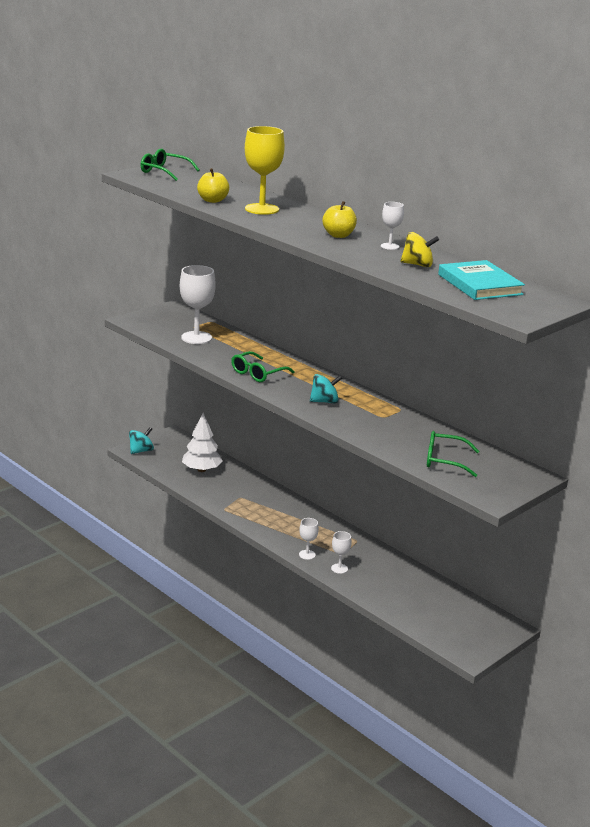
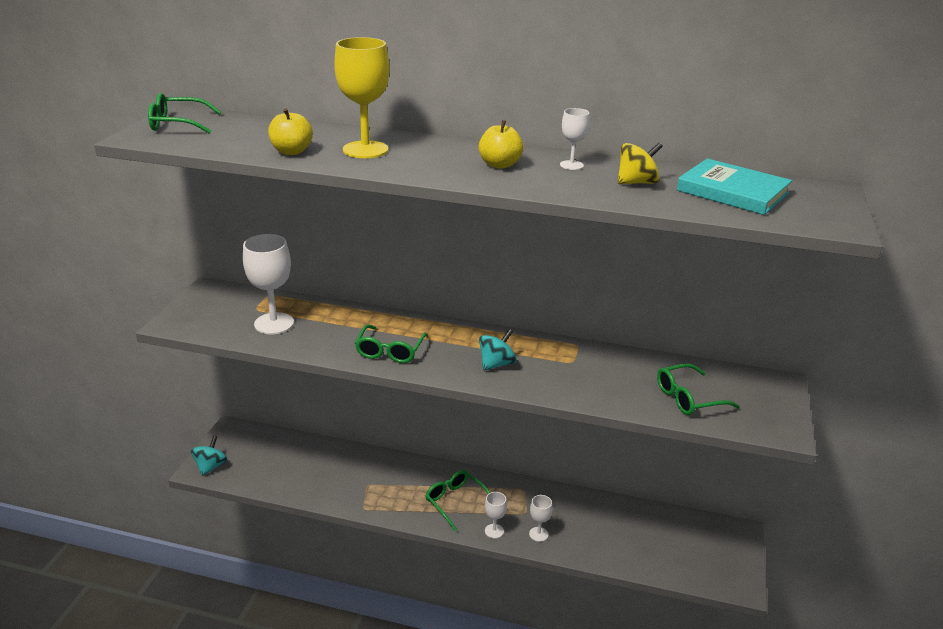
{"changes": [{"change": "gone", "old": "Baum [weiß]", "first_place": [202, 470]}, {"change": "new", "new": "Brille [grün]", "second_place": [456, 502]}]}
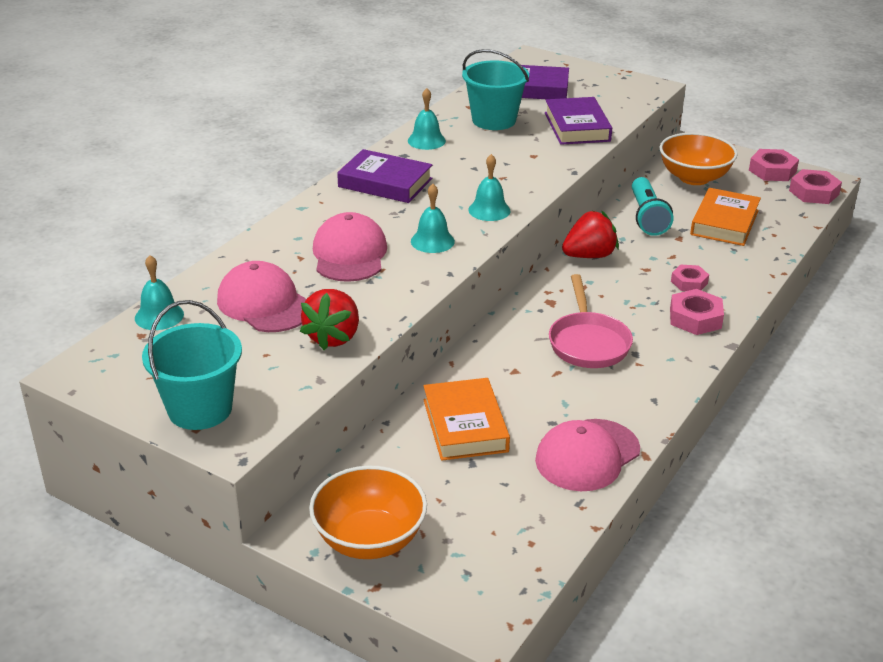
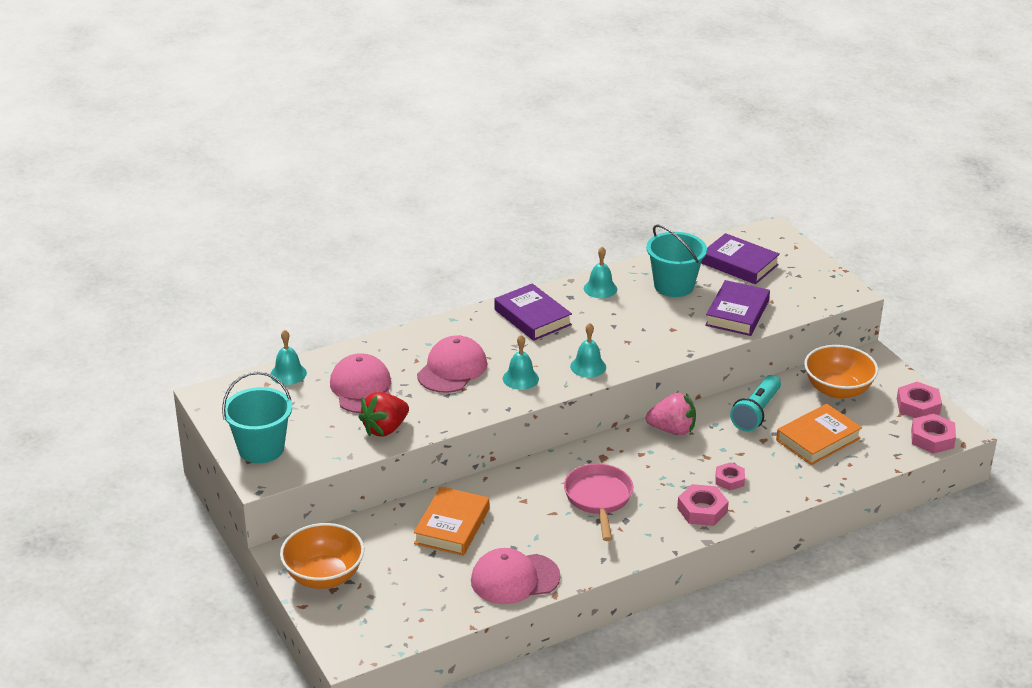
{"changes": [{"change": "repainted", "old": "Erdbeere [rot]", "new": "Erdbeere [rosa]", "first_place": [589, 256], "second_place": [672, 430]}, {"change": "rotated", "old": "Pfanne [rosa]", "first_place": [588, 342], "second_place": [598, 499], "degrees": 150}]}
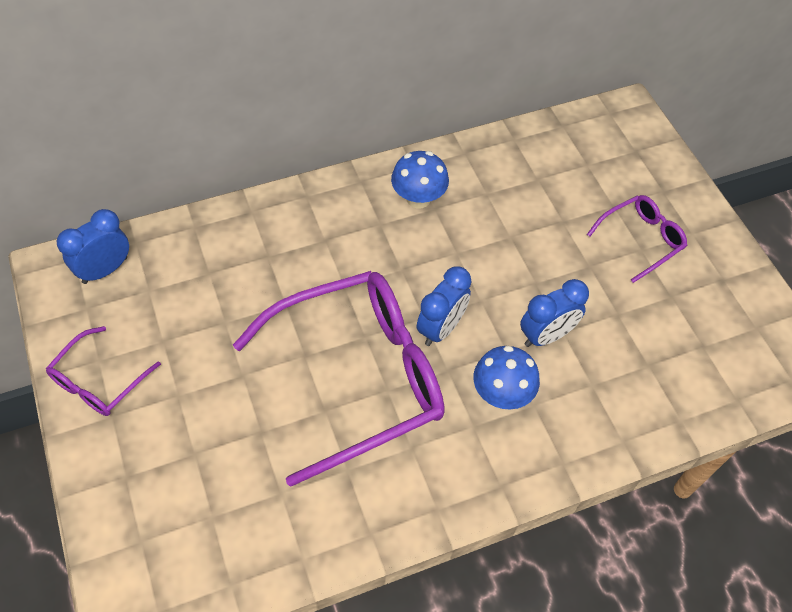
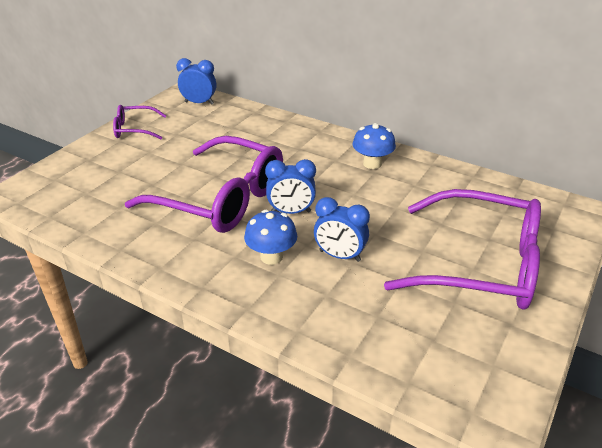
{"changes": [{"change": "scaled", "old": "Brille [lila]", "first_place": [641, 240], "second_place": [480, 264], "factor": 2.13}]}
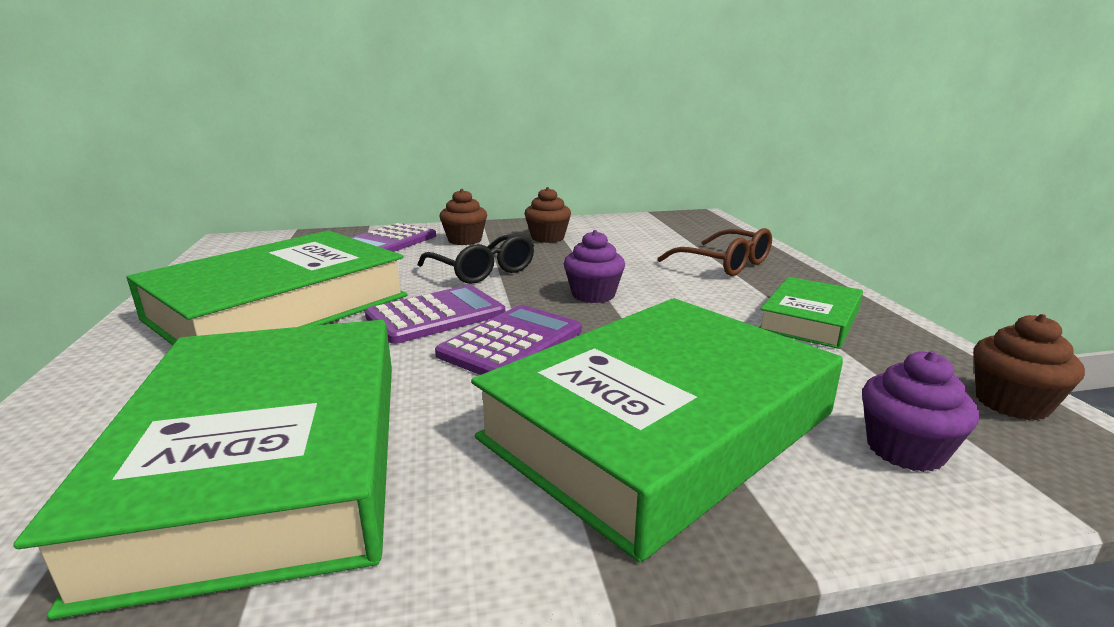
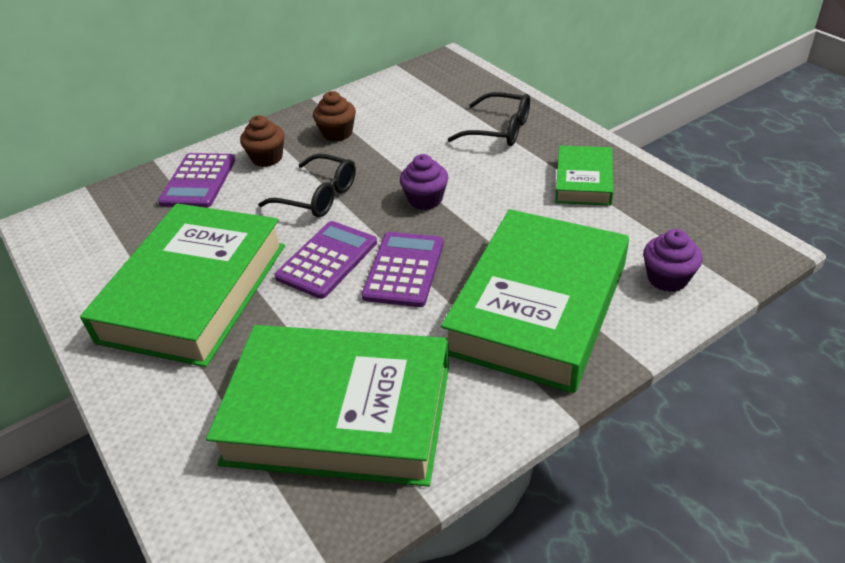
{"changes": [{"change": "repainted", "old": "Brille [braun]", "new": "Brille [schwarz]", "first_place": [724, 264], "second_place": [499, 130]}, {"change": "gone", "old": "Muffin [braun]", "first_place": [1011, 403]}, {"change": "rotated", "old": "Buch [grün]", "first_place": [269, 460], "second_place": [339, 413], "degrees": -45}]}
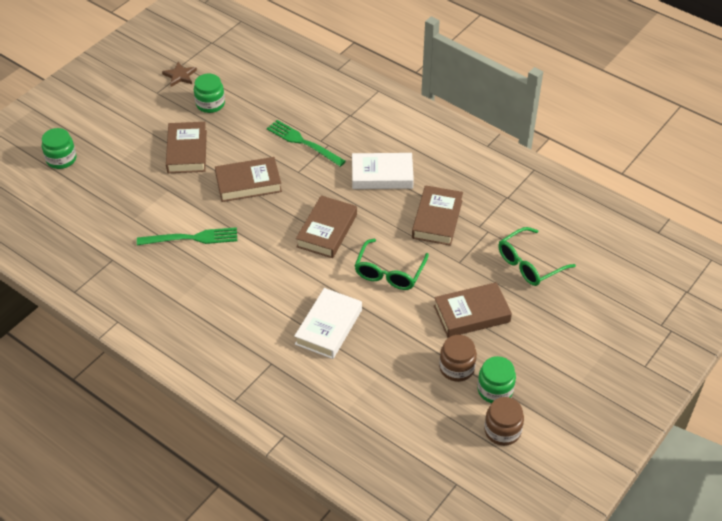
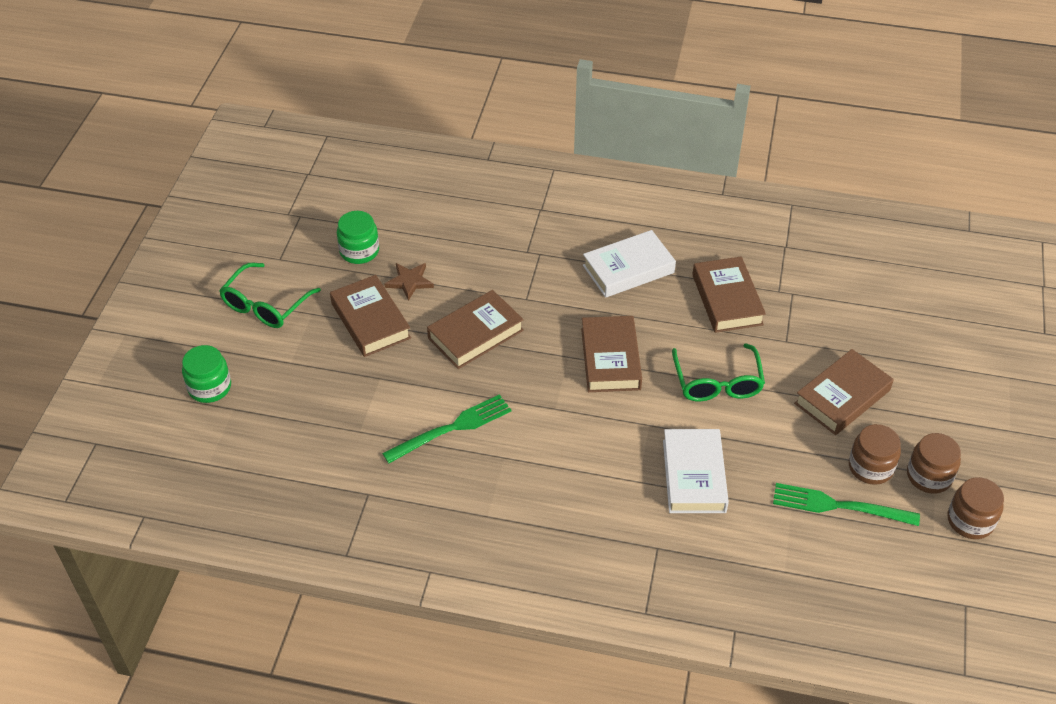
{"changes": [{"change": "shifted", "old": "Stern [braun]", "first_place": [180, 76], "second_place": [409, 282]}, {"change": "shifted", "old": "Gabel [grün]", "first_place": [302, 142], "second_place": [837, 506]}, {"change": "shifted", "old": "Brille [grün]", "first_place": [529, 264], "second_place": [265, 305]}, {"change": "repainted", "old": "Einmachglas [grün]", "new": "Einmachglas [braun]", "first_place": [495, 390], "second_place": [929, 476]}]}
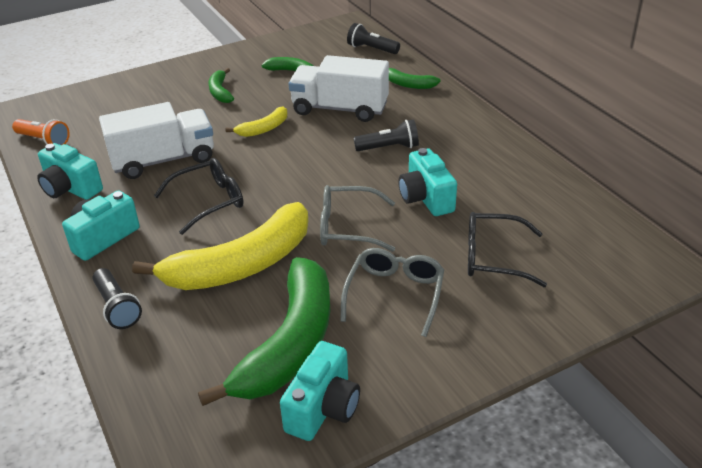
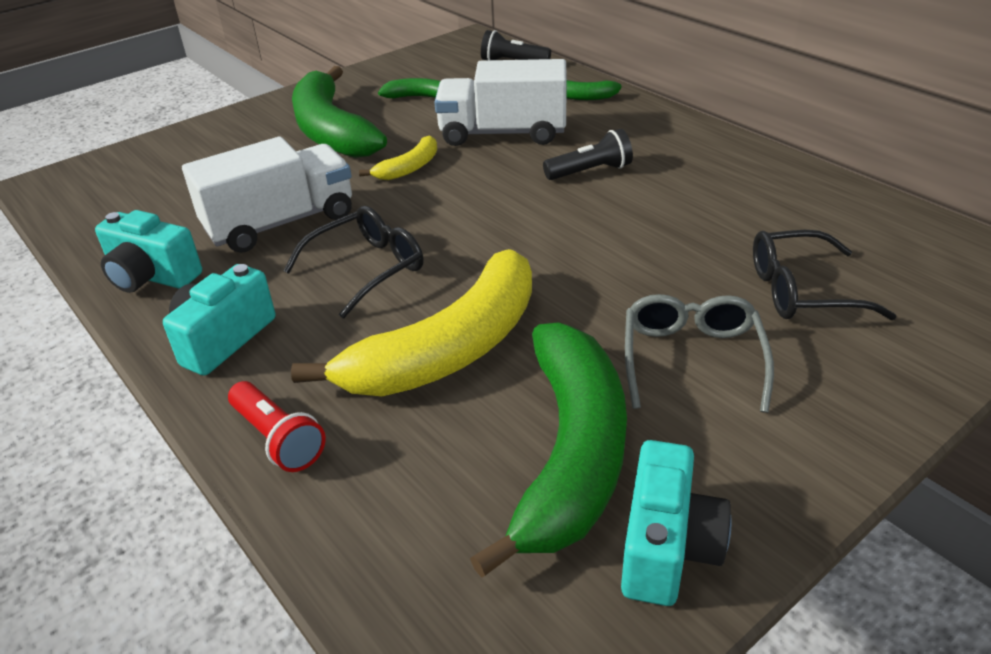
{"changes": [{"change": "scaled", "old": "Banane [grün]", "first_place": [220, 92], "second_place": [331, 130], "factor": 2.17}, {"change": "gone", "old": "Taschenlampe [orange]", "first_place": [44, 140]}, {"change": "gone", "old": "Kamera [türkis]", "first_place": [426, 198]}, {"change": "gone", "old": "Brille [grau]", "first_place": [348, 227]}, {"change": "repainted", "old": "Taschenlampe [schwarz]", "new": "Taschenlampe [rot]", "first_place": [117, 307], "second_place": [278, 439]}]}
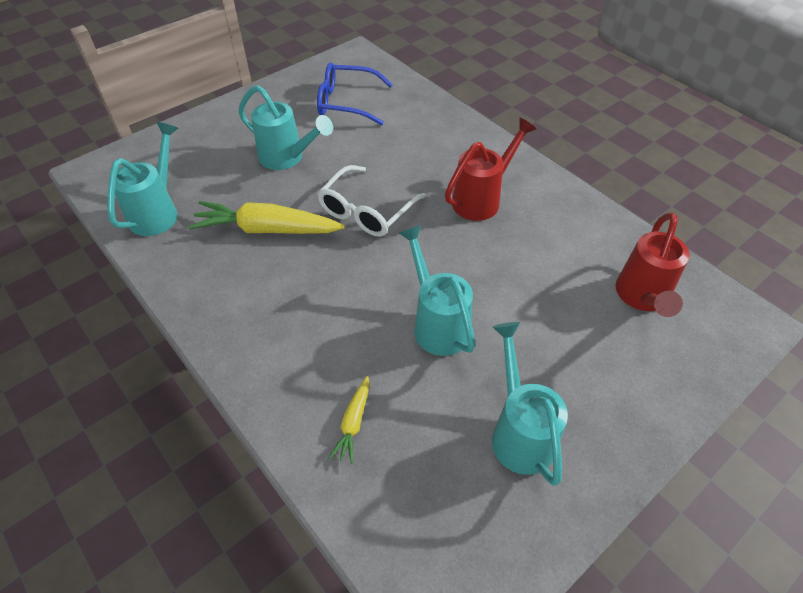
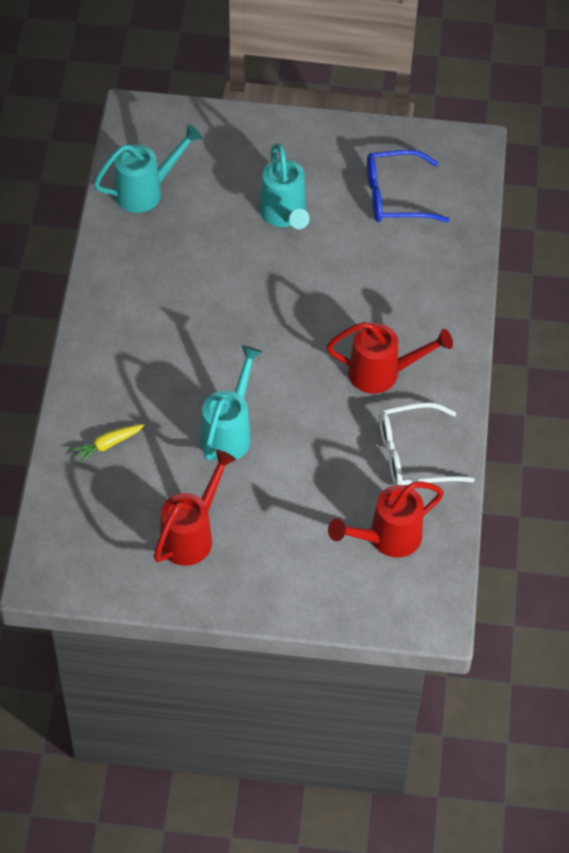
{"changes": [{"change": "rotated", "old": "Brille [blau]", "first_place": [347, 102], "second_place": [395, 196], "degrees": -60}, {"change": "shifted", "old": "Brille [weiß]", "first_place": [367, 211], "second_place": [413, 455]}, {"change": "gone", "old": "Karotte [gelb]", "first_place": [267, 229]}, {"change": "repainted", "old": "Gießkanne [türkis]", "new": "Gießkanne [rot]", "first_place": [519, 431], "second_place": [192, 534]}]}
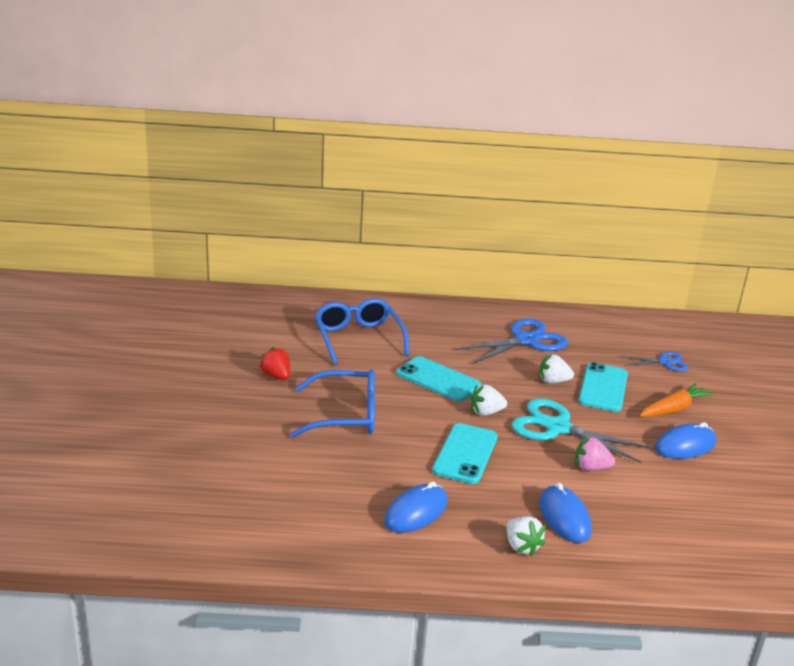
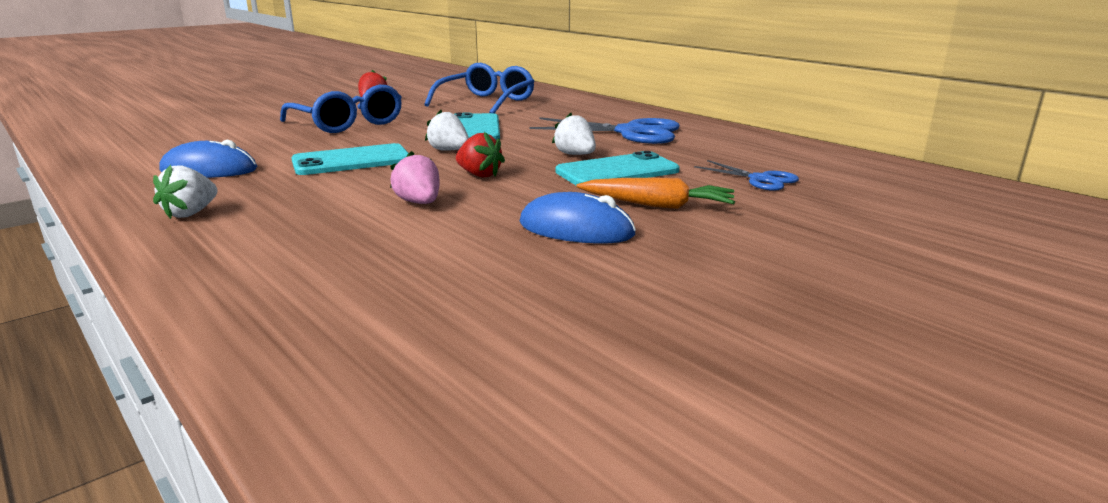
{"changes": [{"change": "swapped", "old": "Schere [türkis]", "new": "Erdbeere [rot]", "first_place": [557, 427], "second_place": [479, 175]}, {"change": "gone", "old": "Computermaus [blau]", "first_place": [564, 517]}]}
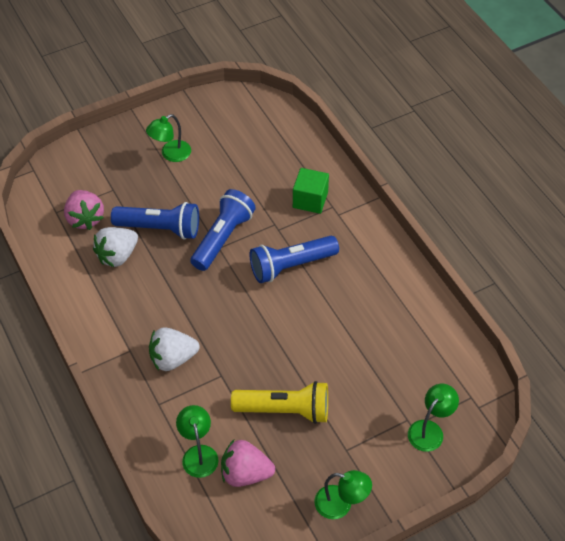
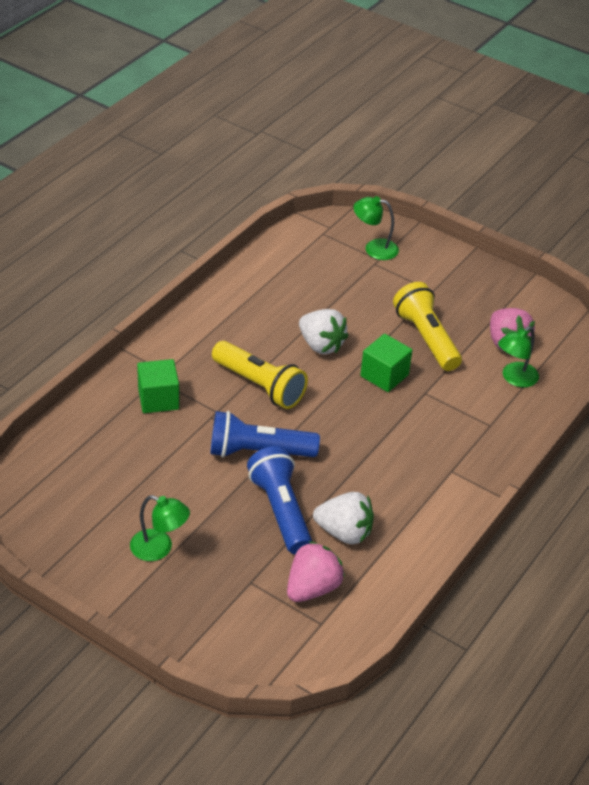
{"changes": [{"change": "repainted", "old": "Taschenlampe [blau]", "new": "Taschenlampe [gelb]", "first_place": [290, 266], "second_place": [260, 386]}, {"change": "shifted", "old": "Erdbeere [weiß]", "first_place": [173, 359], "second_place": [321, 345]}, {"change": "gone", "old": "Lampe [grün]", "first_place": [341, 504]}, {"change": "new", "new": "Kubus [grün]", "second_place": [384, 375]}]}
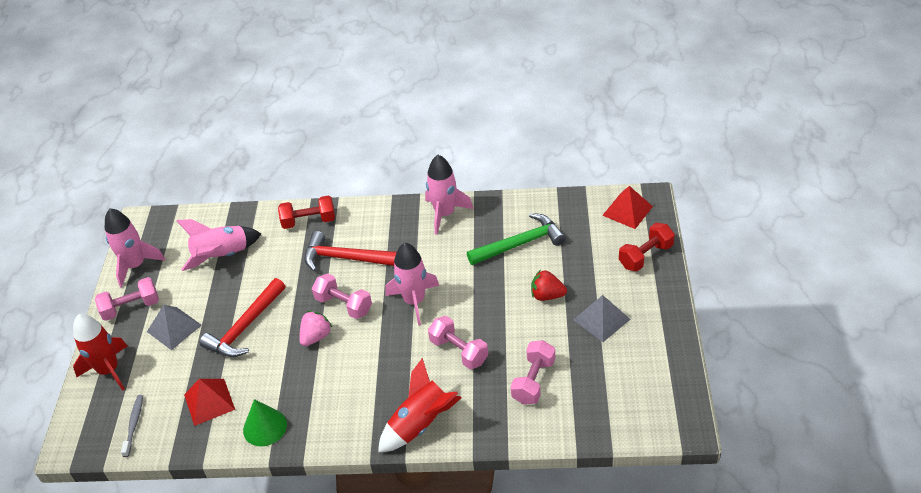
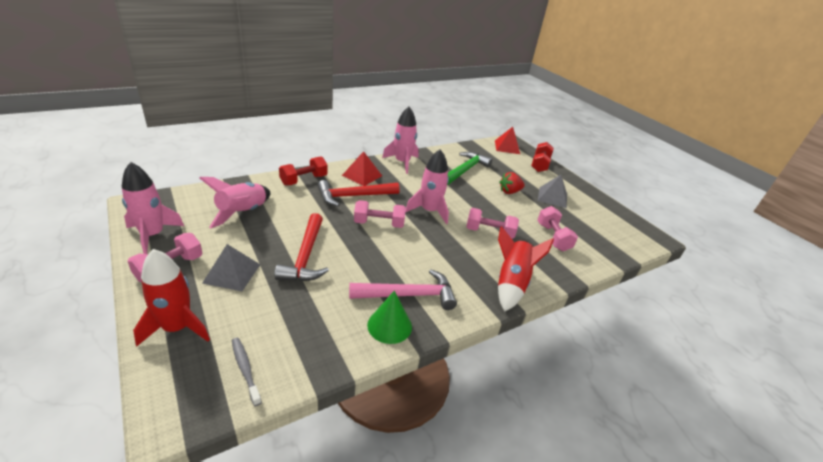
{"changes": [{"change": "gone", "old": "Erdbeere [rosa]", "first_place": [316, 336]}, {"change": "shifted", "old": "Pyramide [rot]", "first_place": [209, 402], "second_place": [362, 175]}, {"change": "new", "new": "Hammer [rosa]", "second_place": [409, 295]}]}
